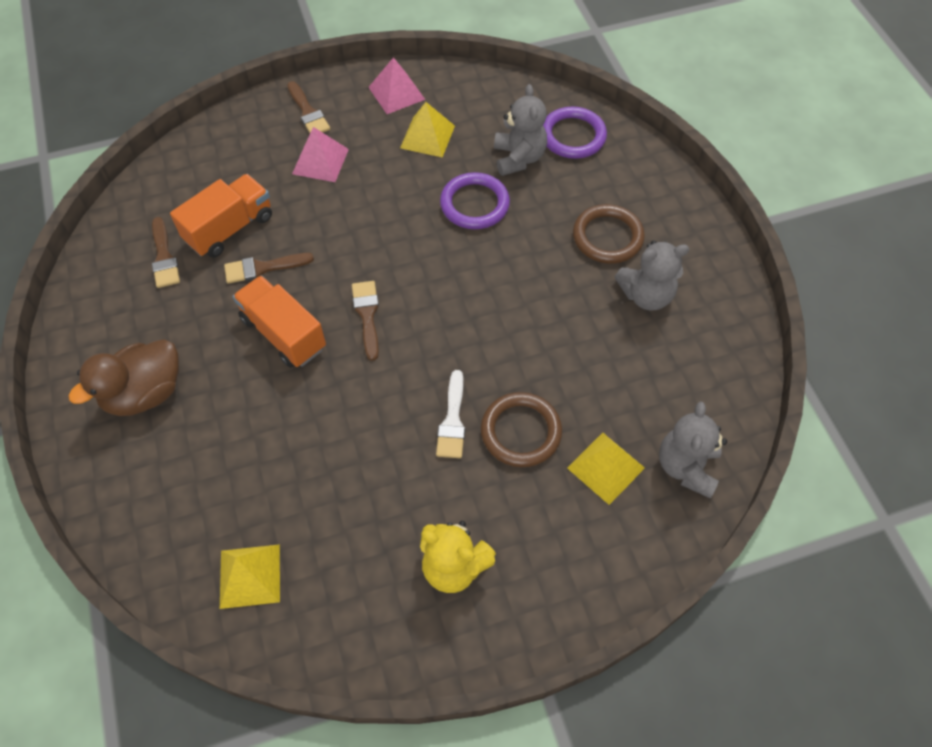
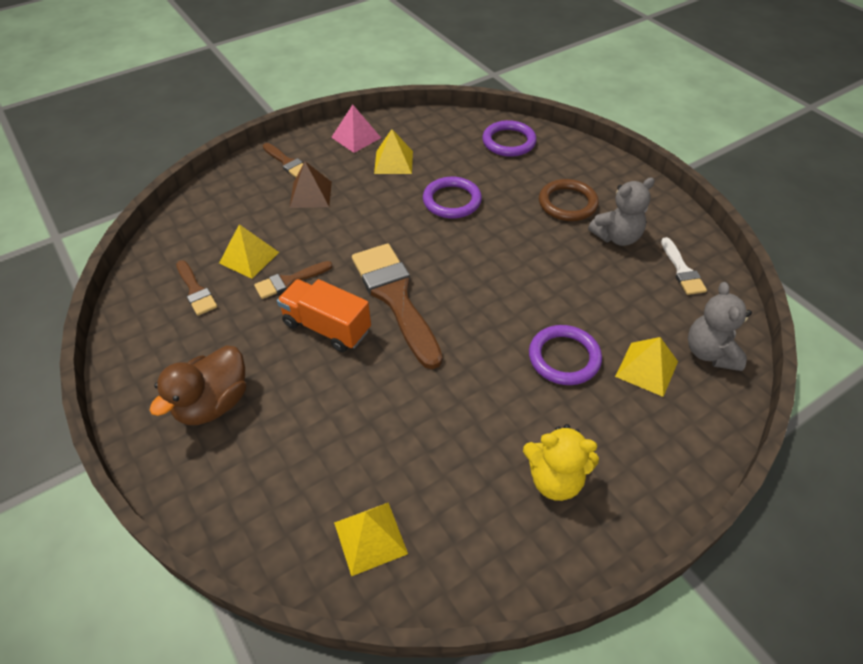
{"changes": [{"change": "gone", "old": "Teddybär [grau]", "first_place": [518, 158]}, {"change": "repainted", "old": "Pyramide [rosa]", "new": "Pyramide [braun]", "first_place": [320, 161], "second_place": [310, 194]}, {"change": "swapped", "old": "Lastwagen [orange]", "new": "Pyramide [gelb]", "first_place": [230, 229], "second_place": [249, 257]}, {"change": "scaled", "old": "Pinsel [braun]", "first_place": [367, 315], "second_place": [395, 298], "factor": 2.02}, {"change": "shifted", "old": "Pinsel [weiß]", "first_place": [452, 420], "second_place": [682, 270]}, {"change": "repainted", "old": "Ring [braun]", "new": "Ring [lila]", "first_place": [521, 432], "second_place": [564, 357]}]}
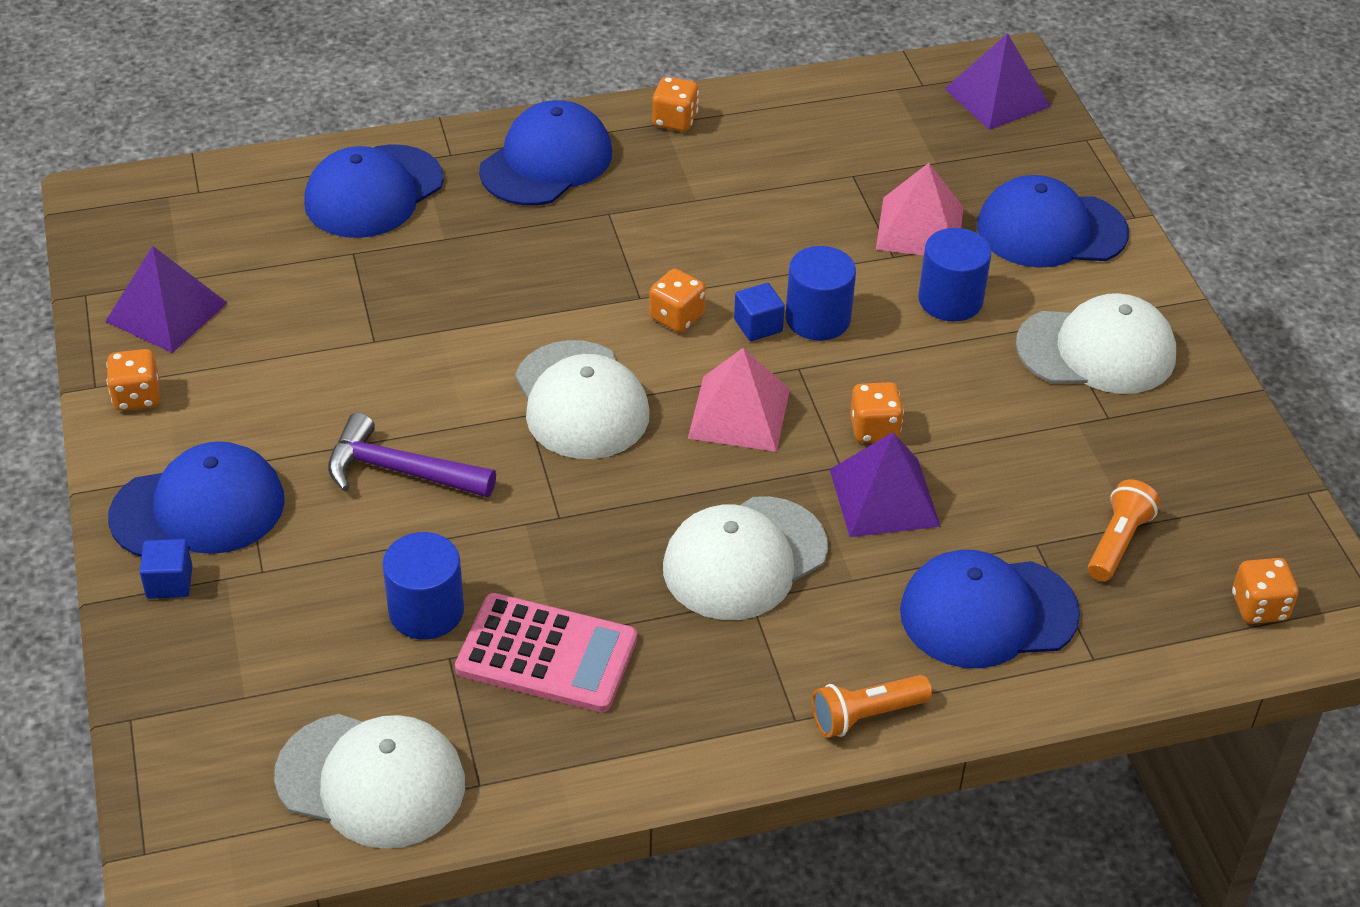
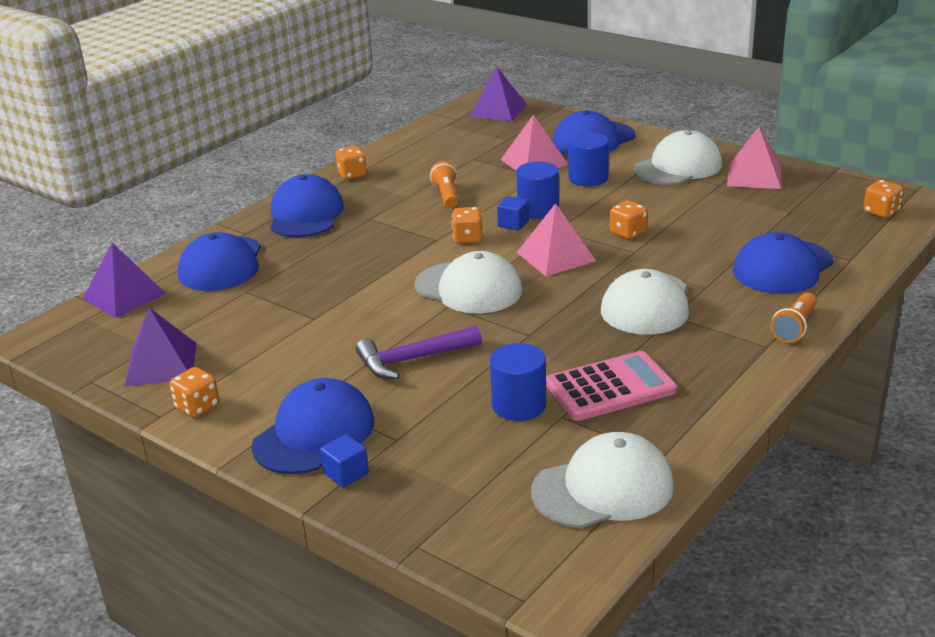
{"changes": [{"change": "shifted", "old": "Pyramide [lila]", "first_place": [884, 497], "second_place": [124, 296]}, {"change": "shifted", "old": "Taschenlampe [orange]", "first_place": [1118, 542], "second_place": [446, 195]}, {"change": "new", "new": "Pyramide [rosa]", "second_place": [754, 176]}]}
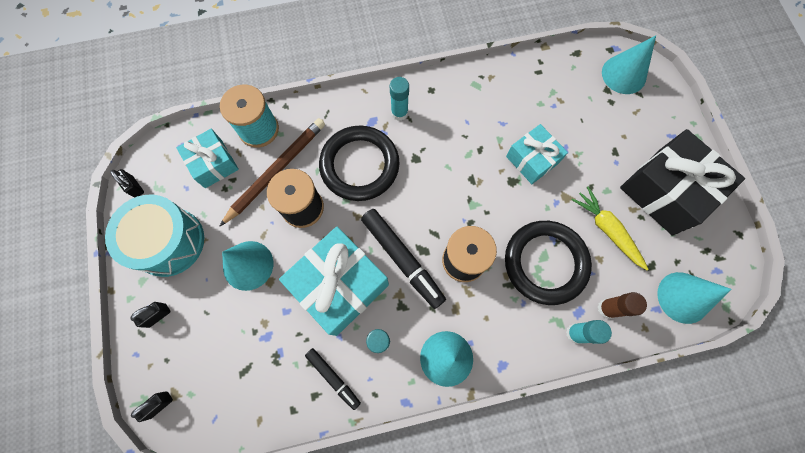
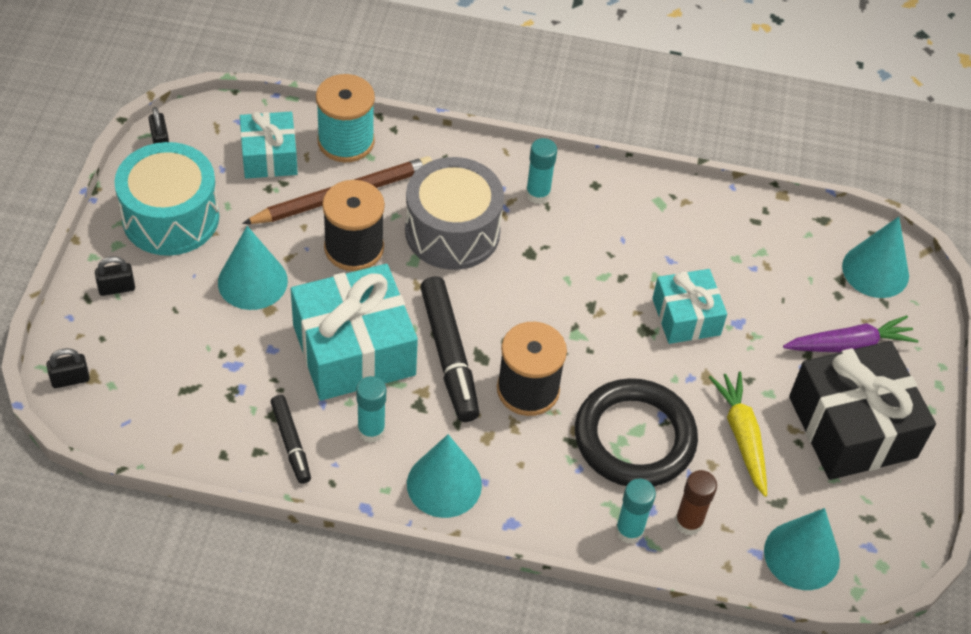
{"changes": [{"change": "swapped", "old": "Ring [schwarz]", "new": "Trommel [grau]", "first_place": [359, 165], "second_place": [452, 231]}, {"change": "new", "new": "Karotte [lila]", "second_place": [849, 345]}]}
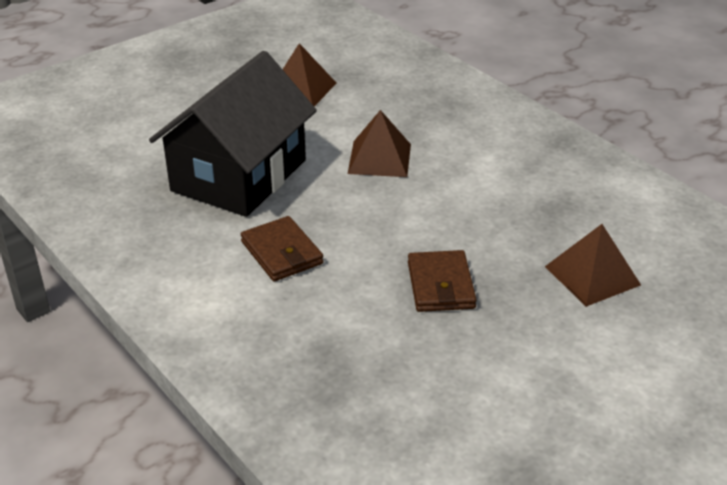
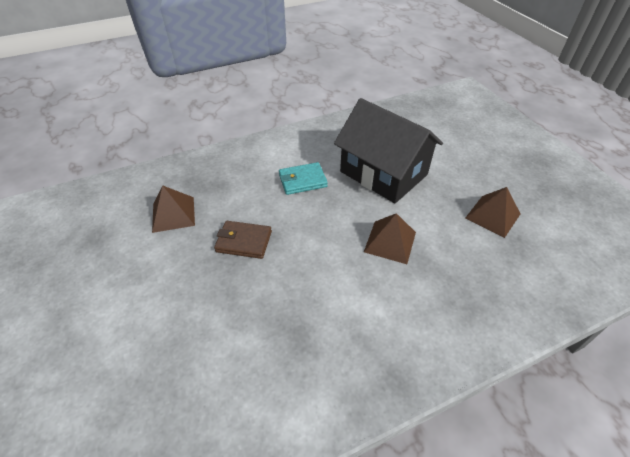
{"changes": [{"change": "repainted", "old": "Geldbörse [braun]", "new": "Geldbörse [türkis]", "first_place": [282, 253], "second_place": [302, 180]}, {"change": "shifted", "old": "Pyramide [braun]", "first_place": [592, 275], "second_place": [173, 214]}]}
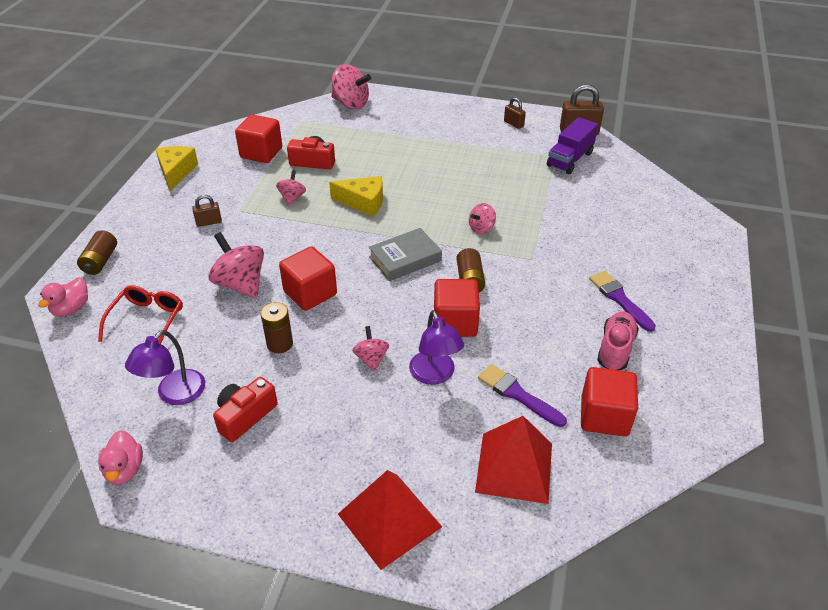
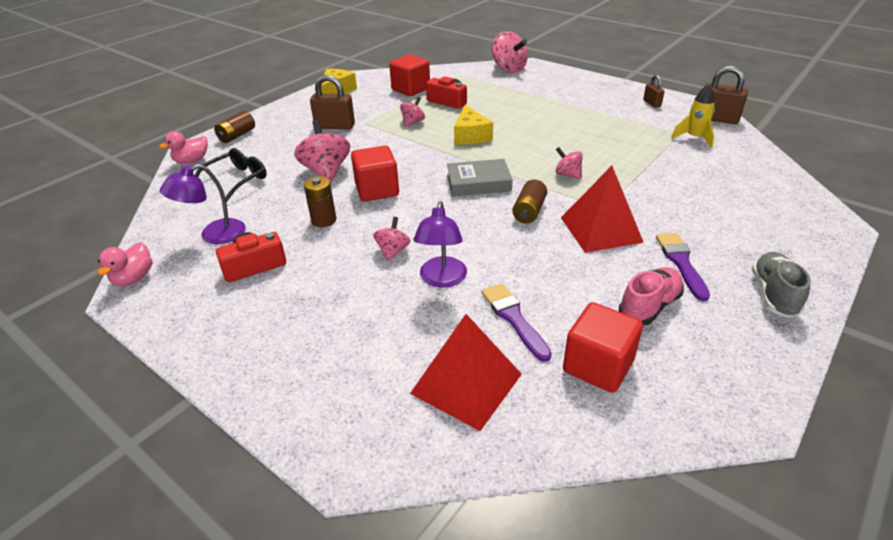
{"changes": [{"change": "swapped", "old": "Lastwagen [lila]", "new": "Rakete [gelb]", "first_place": [570, 159], "second_place": [694, 138]}, {"change": "rotated", "old": "Käse [gelb]", "first_place": [363, 202], "second_place": [470, 136], "degrees": 45}, {"change": "scaled", "old": "Vorhängeschloss [braun]", "first_place": [209, 222], "second_place": [335, 126], "factor": 1.76}, {"change": "rotated", "old": "Kreisel [rosa]", "first_place": [481, 228], "second_place": [567, 174], "degrees": 60}, {"change": "gone", "old": "Kubus [rot]", "first_place": [455, 323]}, {"change": "repainted", "old": "Brille [rot]", "new": "Brille [schwarz]", "first_place": [147, 320], "second_place": [237, 180]}, {"change": "shifted", "old": "Pyramide [rot]", "first_place": [389, 520], "second_place": [600, 229]}, {"change": "new", "new": "Schuh [grau]", "second_place": [773, 294]}]}
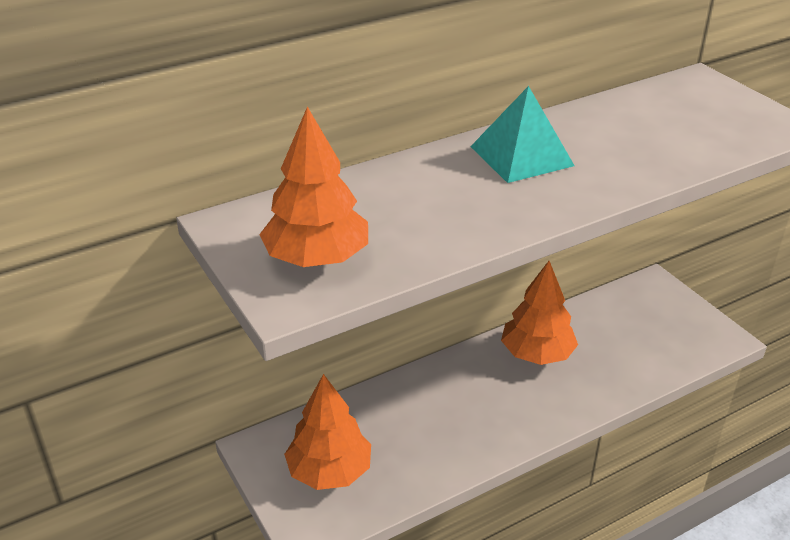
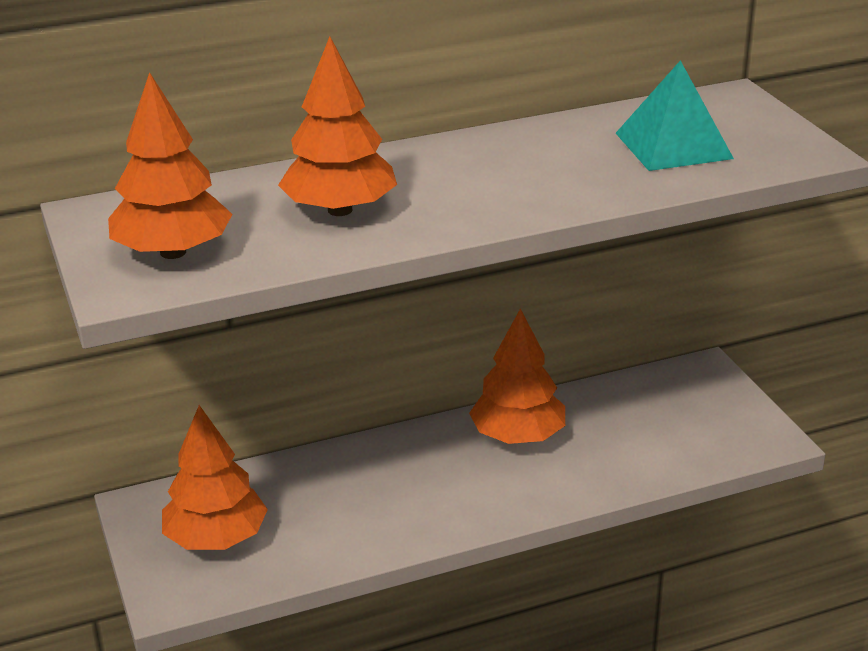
{"changes": [{"change": "shifted", "old": "Pyramide [türkis]", "first_place": [521, 156], "second_place": [673, 145]}, {"change": "new", "new": "Baum [orange]", "second_place": [340, 210]}]}
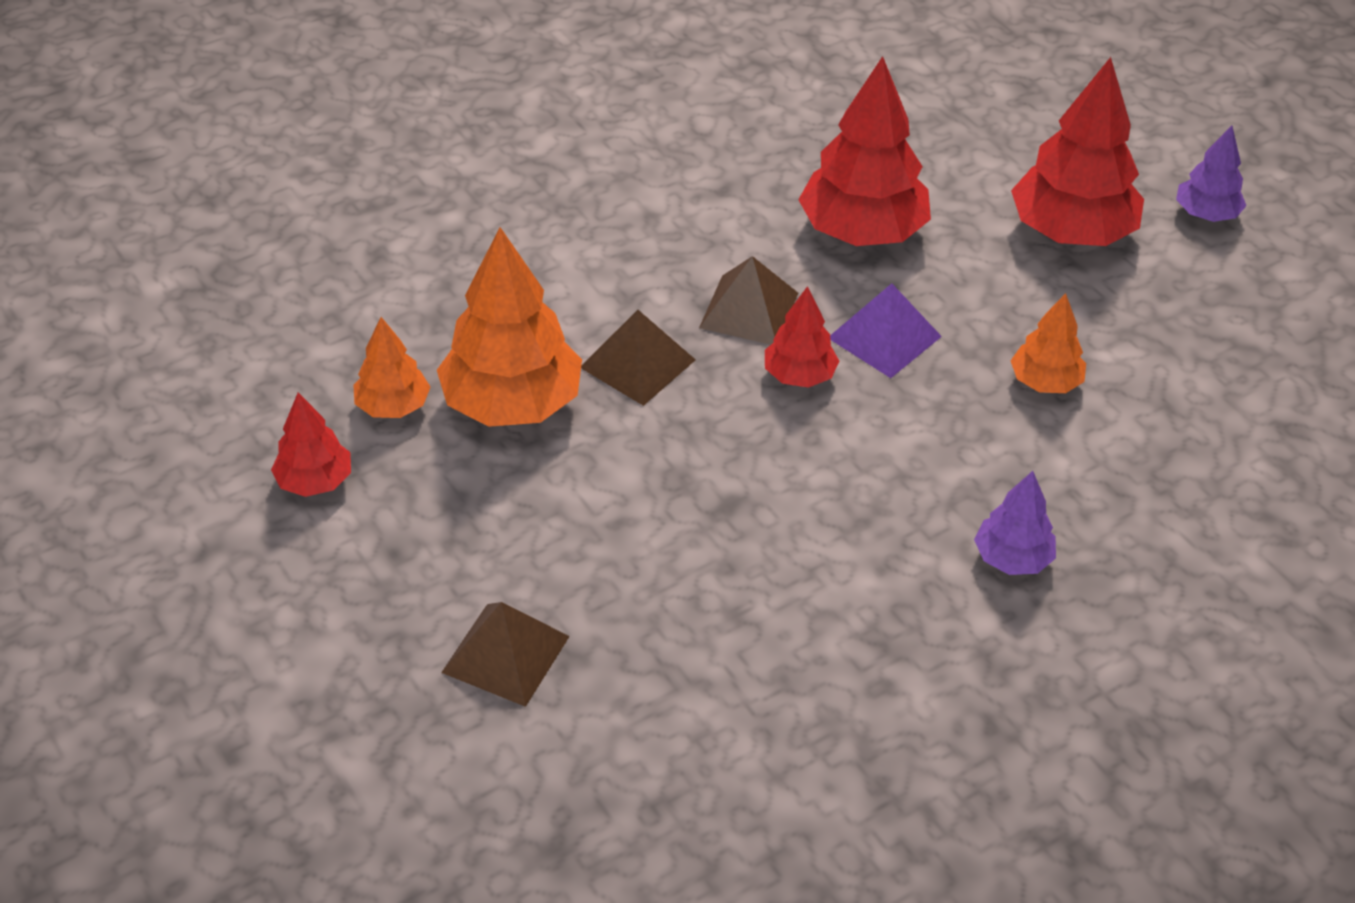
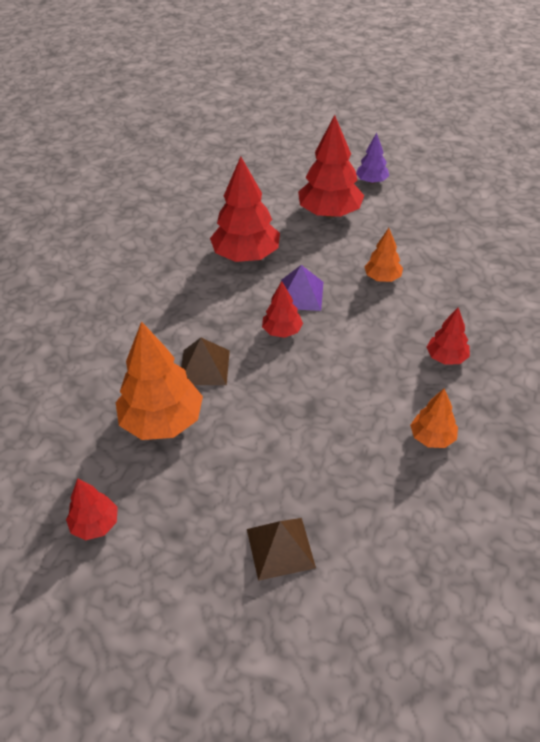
{"changes": [{"change": "gone", "old": "Pyramide [braun]", "first_place": [749, 310]}, {"change": "shifted", "old": "Baum [orange]", "first_place": [393, 406], "second_place": [432, 437]}, {"change": "repainted", "old": "Baum [lila]", "new": "Baum [rot]", "first_place": [1012, 559], "second_place": [446, 358]}]}
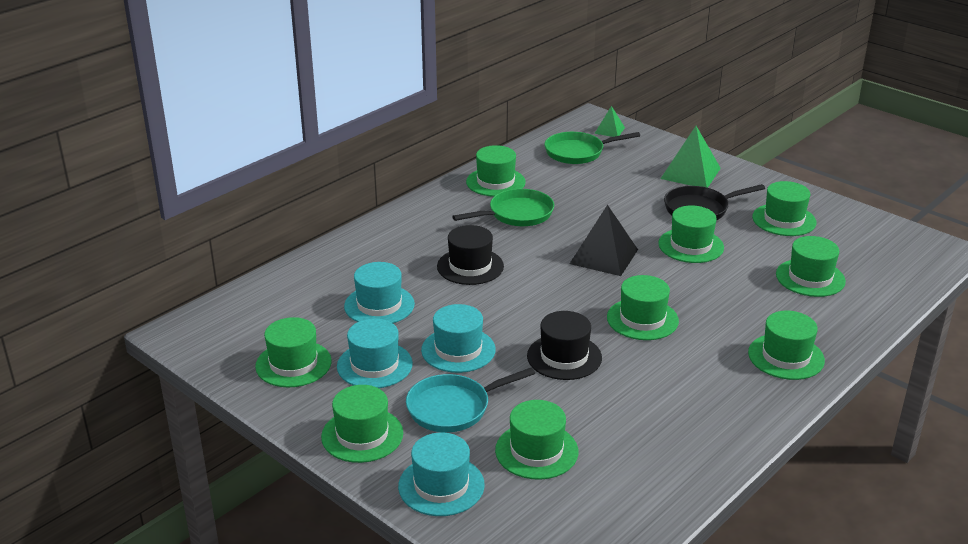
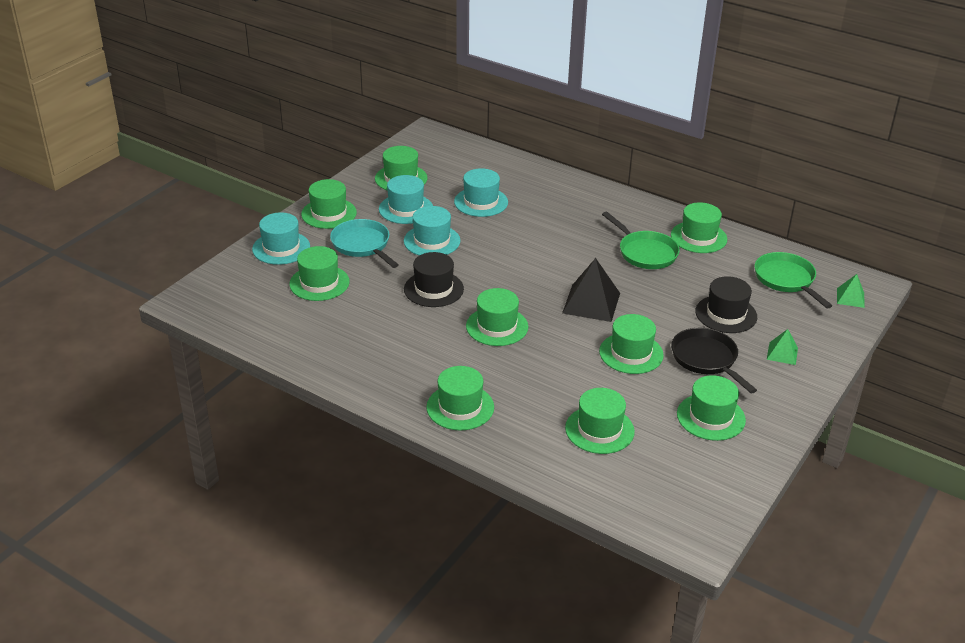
{"changes": [{"change": "scaled", "old": "Pyramide [grün]", "first_place": [690, 173], "second_place": [782, 353], "factor": 0.55}, {"change": "shifted", "old": "Hut [schwarz]", "first_place": [470, 266], "second_place": [726, 314]}]}
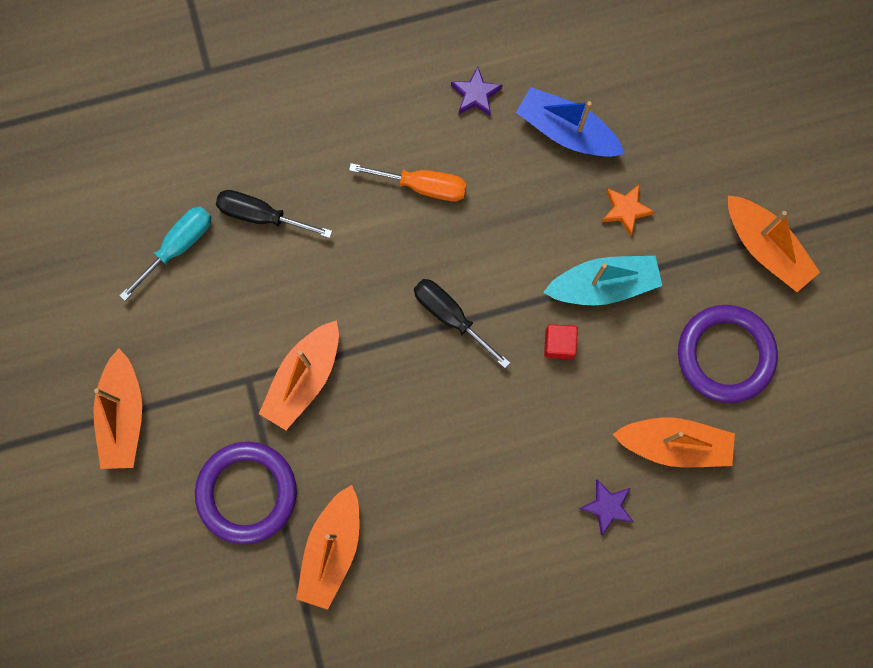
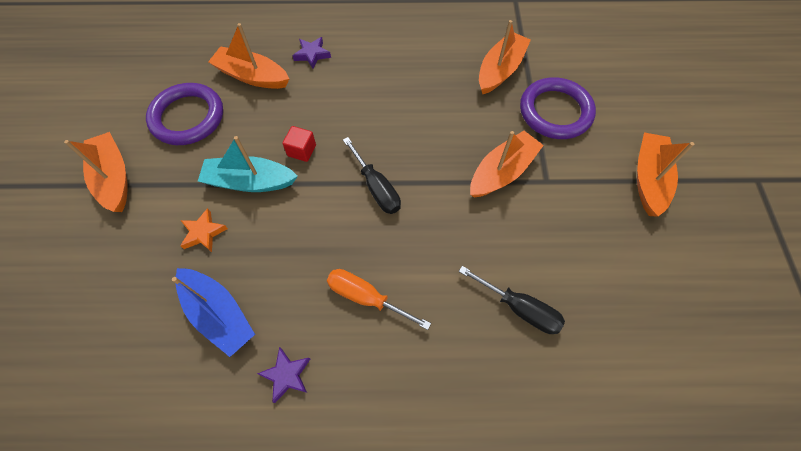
{"changes": [{"change": "gone", "old": "Schraubenzieher [türkis]", "first_place": [178, 246]}]}
